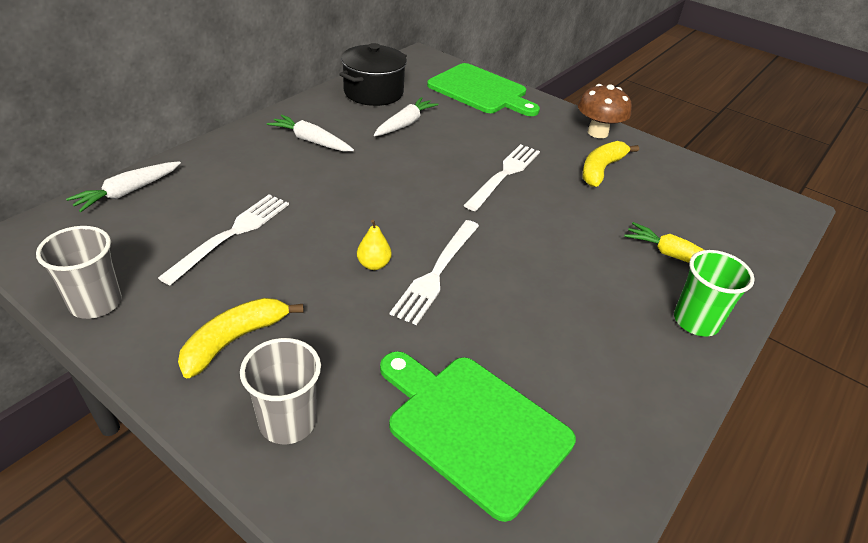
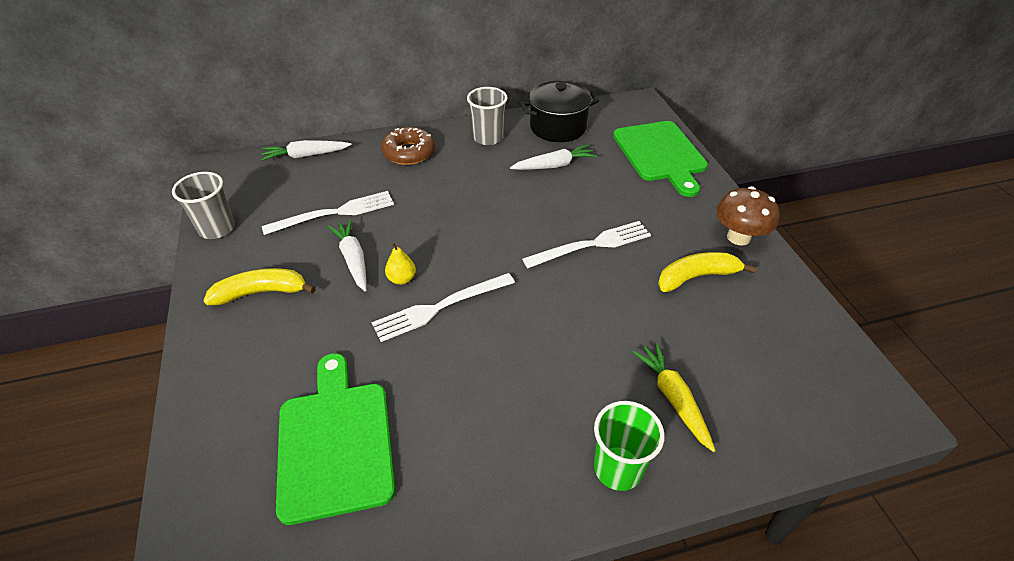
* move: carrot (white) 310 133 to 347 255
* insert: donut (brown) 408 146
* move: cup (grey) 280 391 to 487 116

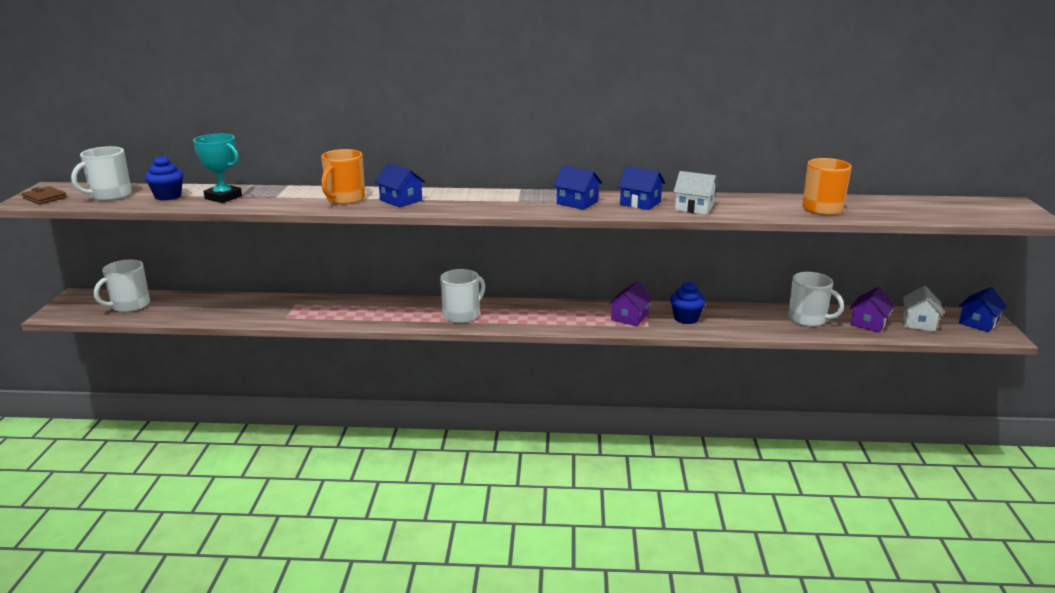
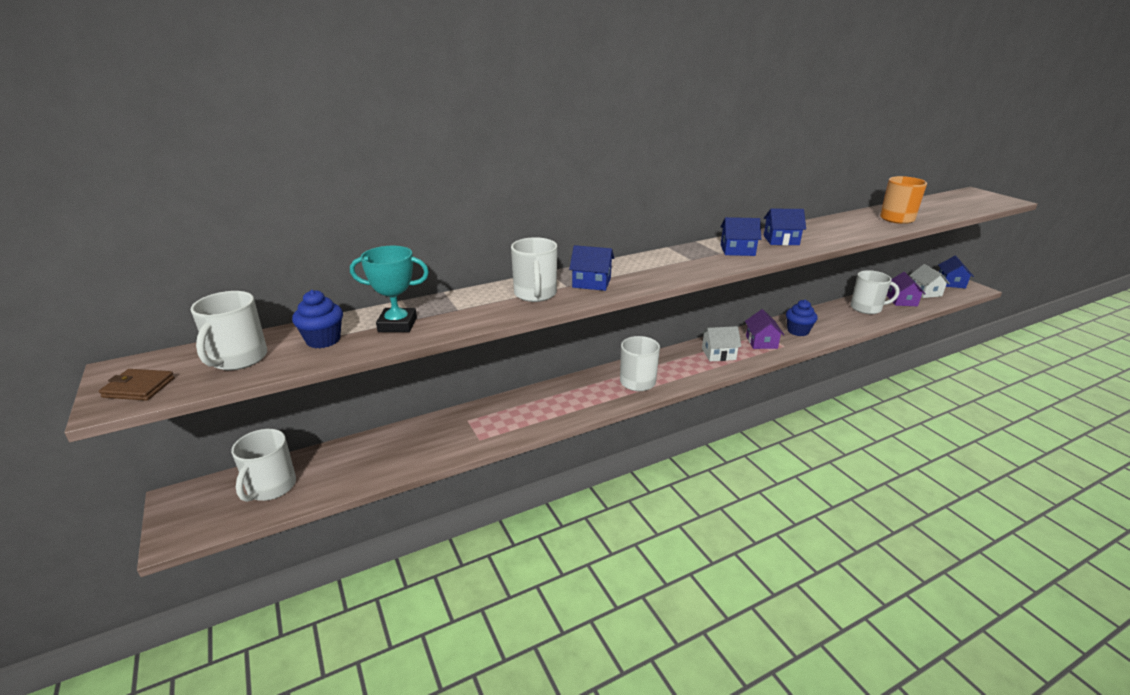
* recolor: mug (orange) 343 176 to mug (white) 534 269
* move: house (white) 695 193 to 721 343

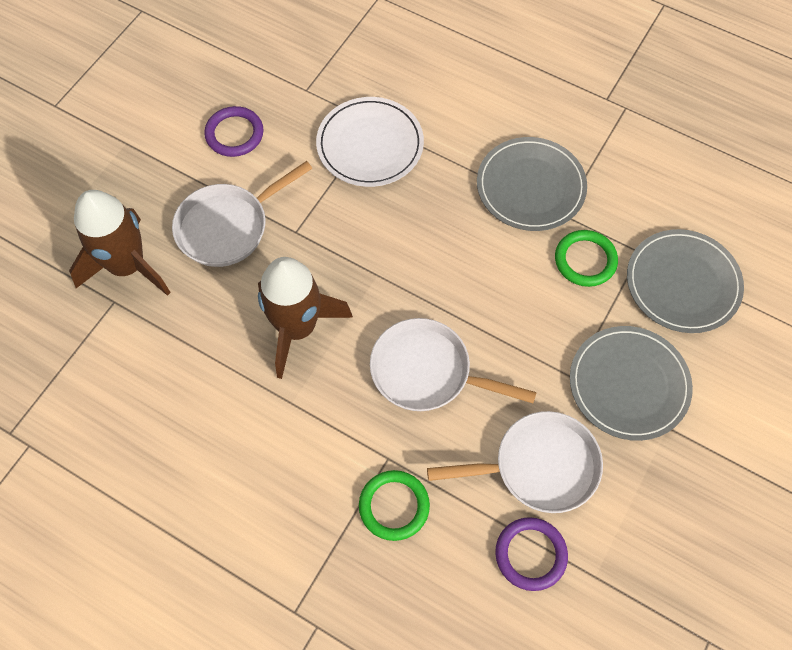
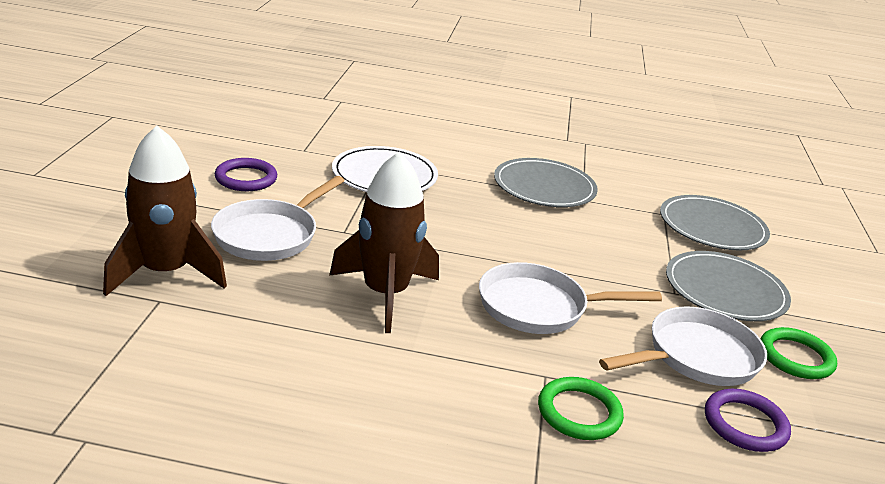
* move: ring (green) 586 258 to 798 353

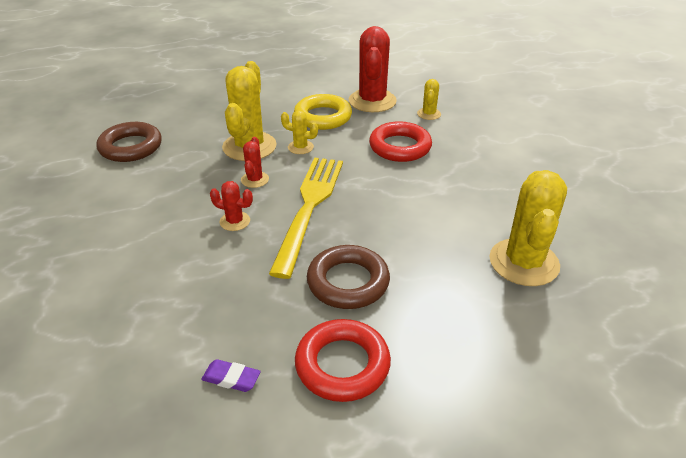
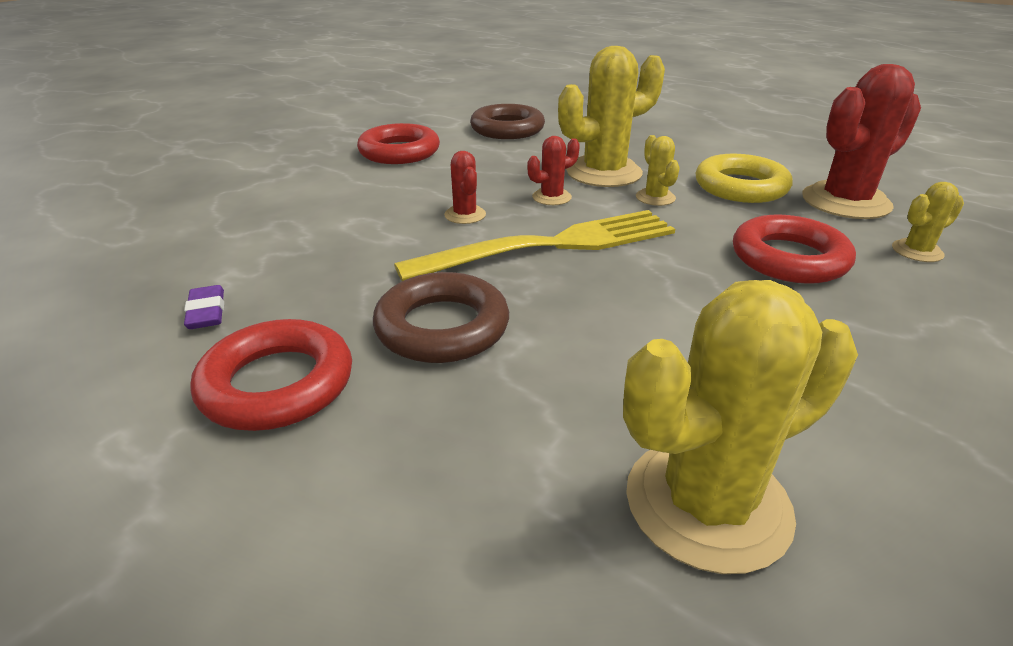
* insert: ring (red) 398 143

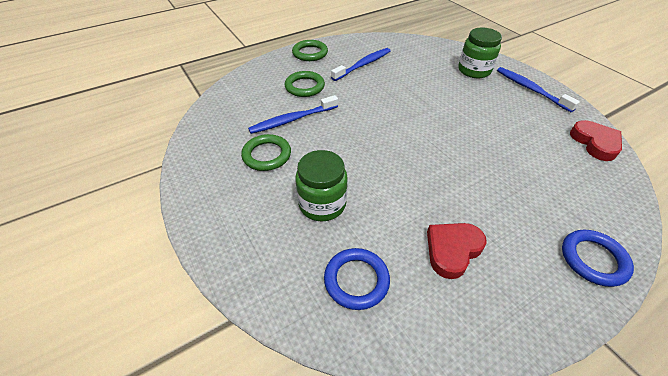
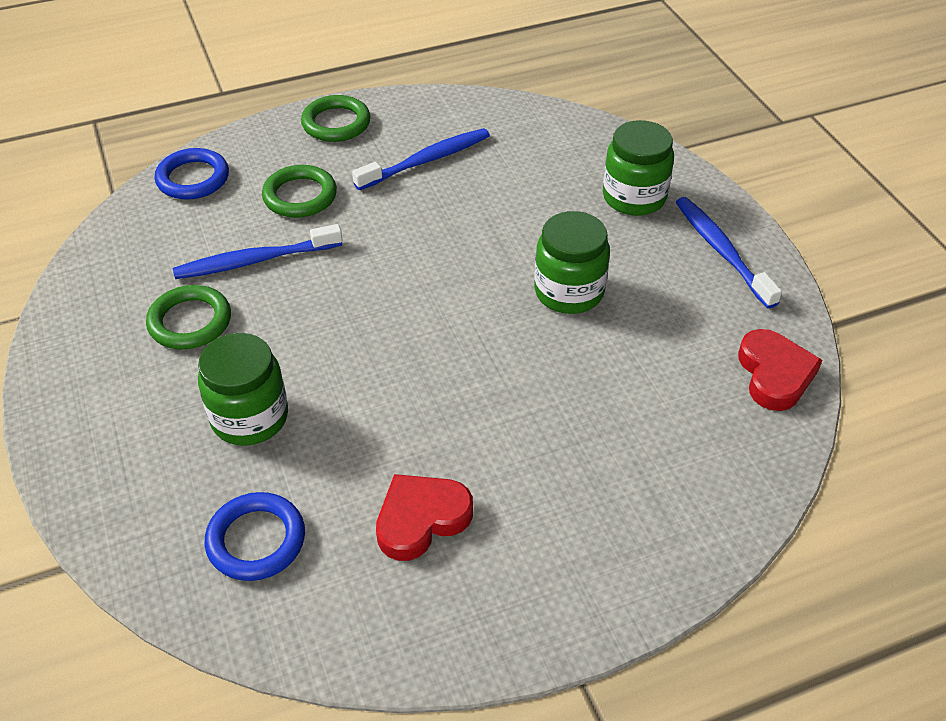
* move: ring (blue) 598 258 to 191 174
* insert: jar (green) 572 262

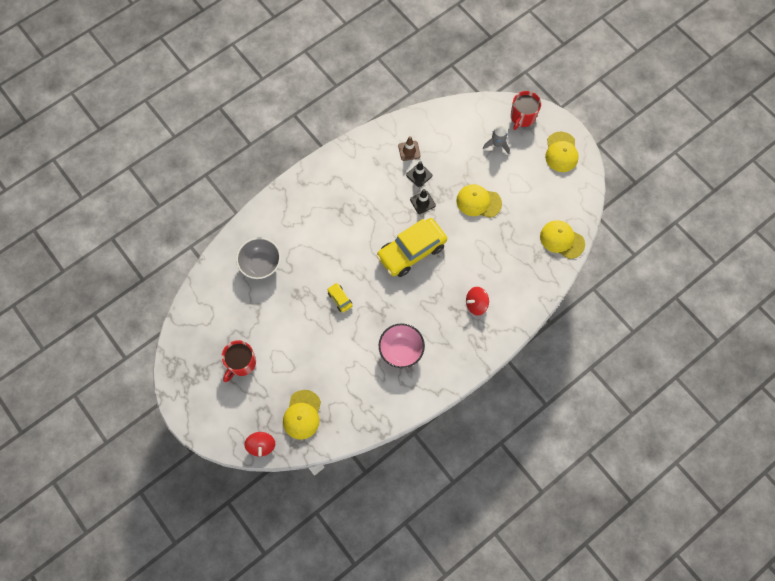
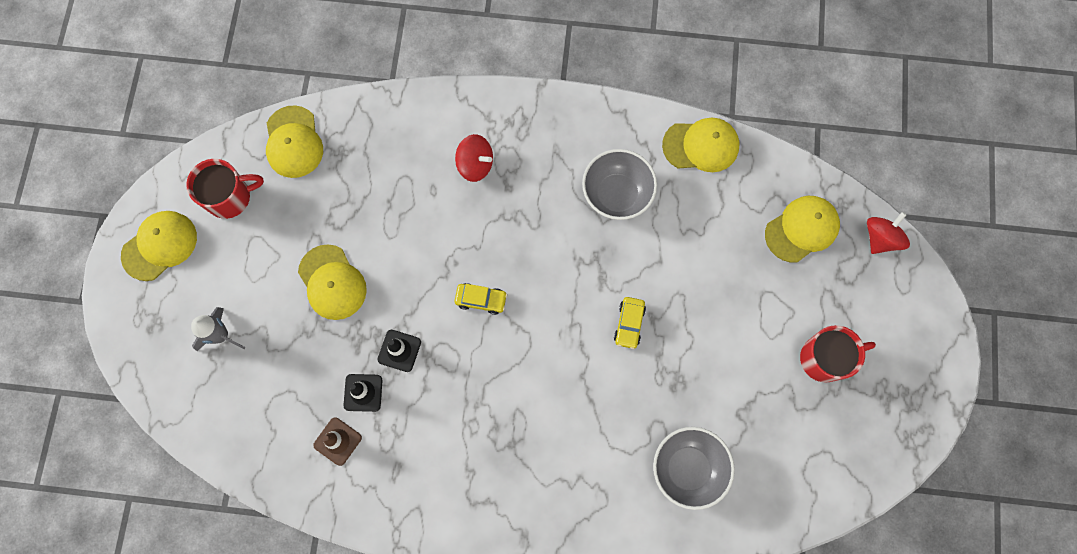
* move: mug (red) 526 110 to 225 189
* resize: car (yellow) 411 247 = 481 299 x0.42
* recolor: bowl (pink) 402 345 to bowl (grey) 619 184
* insert: cap (yellow) 701 145

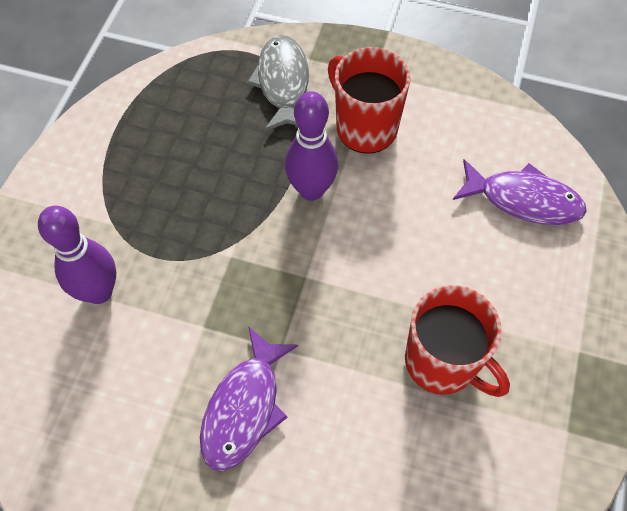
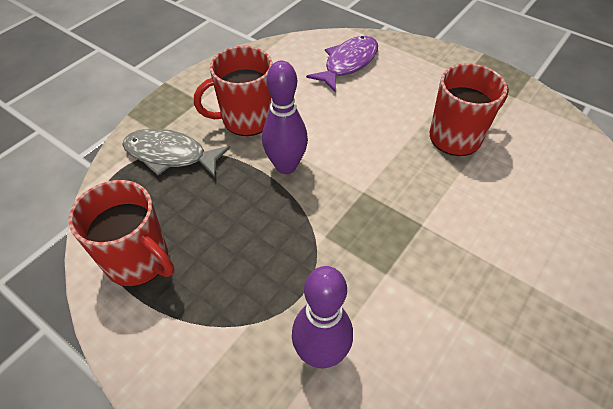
* insert: mug (red) 121 233
* delete: fish (purple) 249 398

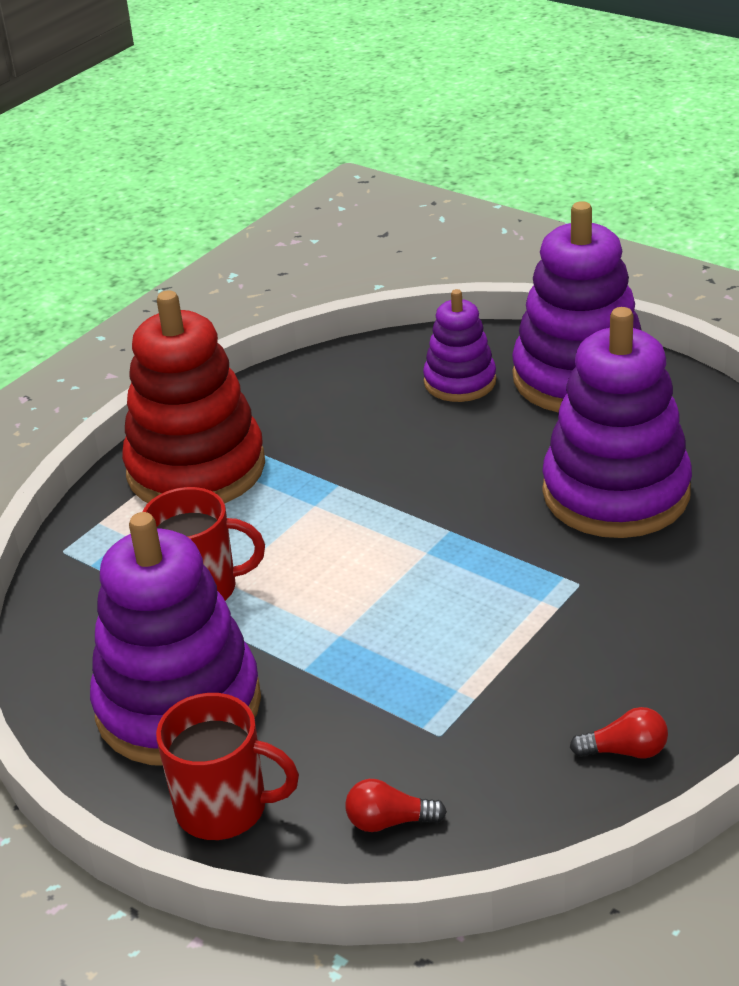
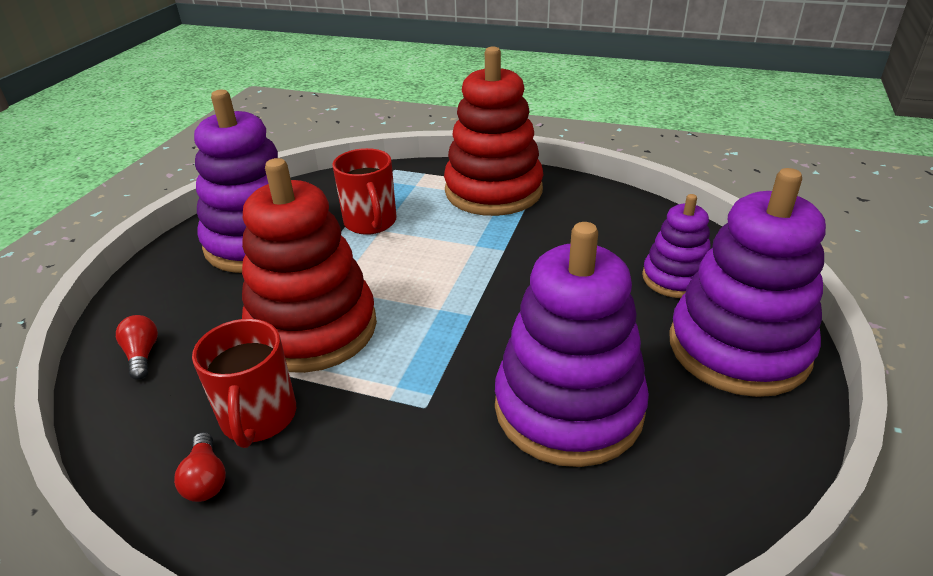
* move: mug (red) 227 766 to 244 383
* insert: stacking toy (red) 309 265

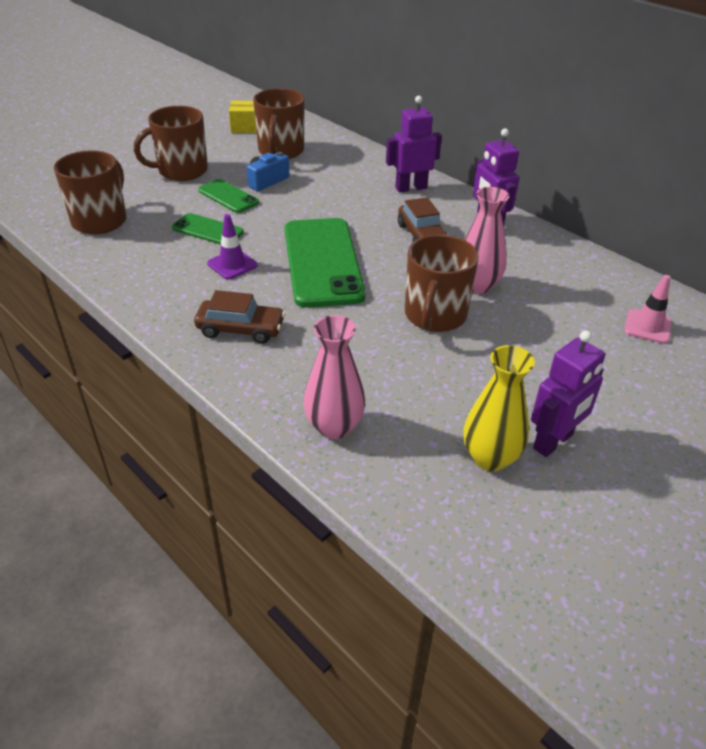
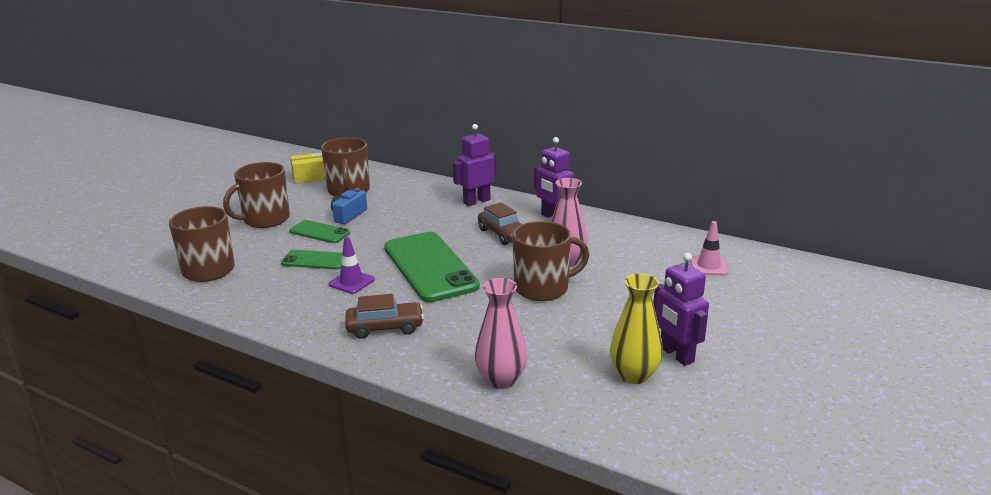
* rotate: mug (brown) 442 283 = 550 261 105 degrees counterclockwise
* rotate: robot (purple) 568 394 = 681 309 120 degrees clockwise

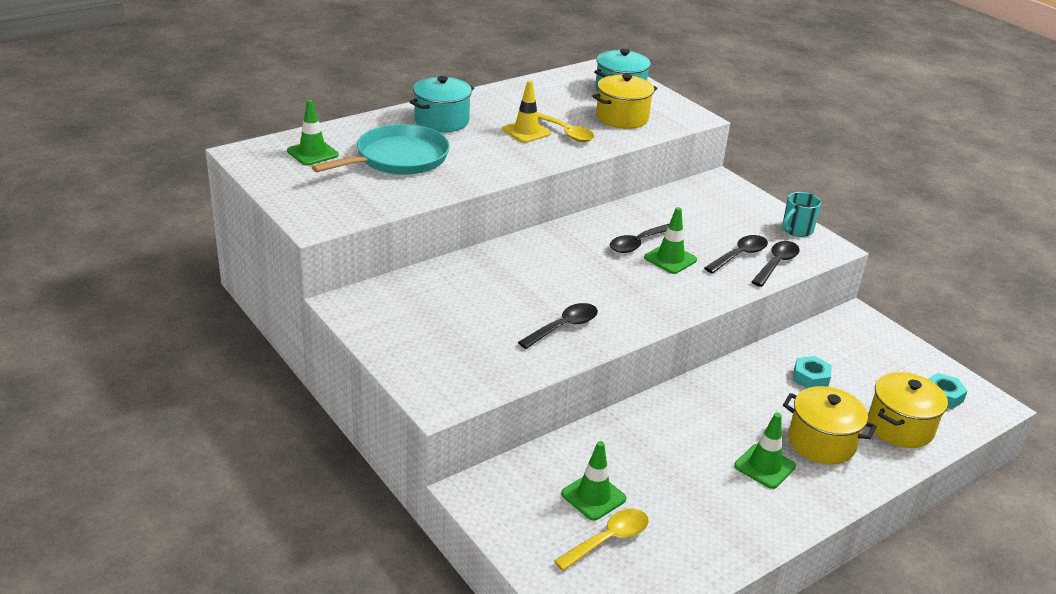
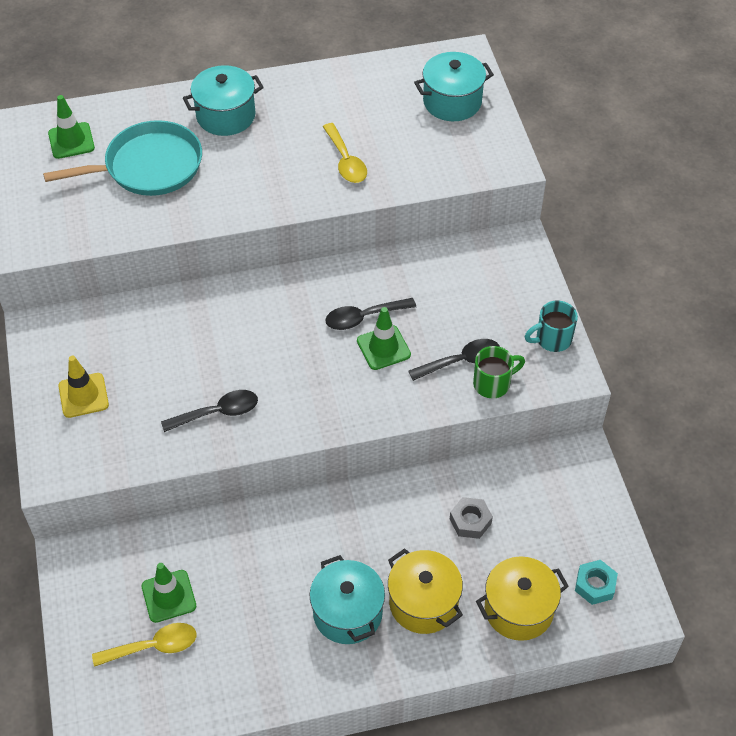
* move: traffic cone (yellow) 526 112 to 84 387
* replace: traffic cone (green) 765 451 to pot (turquoise) 347 599
* recolor: nut (turquoise) 812 372 to nut (grey) 471 518
* replace: spoon (black) 776 264 to mug (green) 499 372
* delete: pot (yellow) 625 101

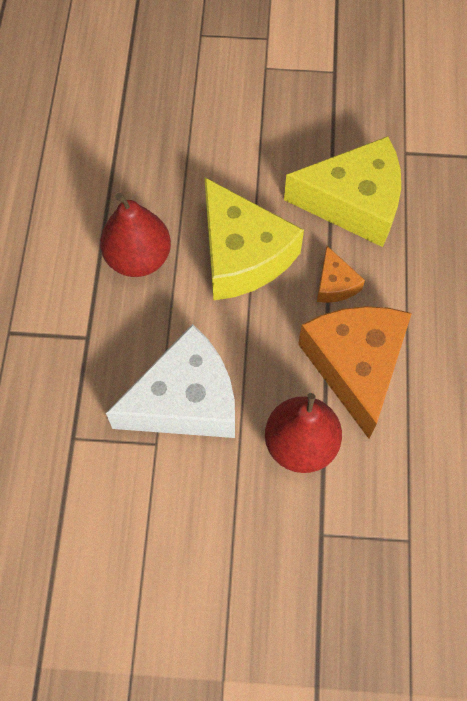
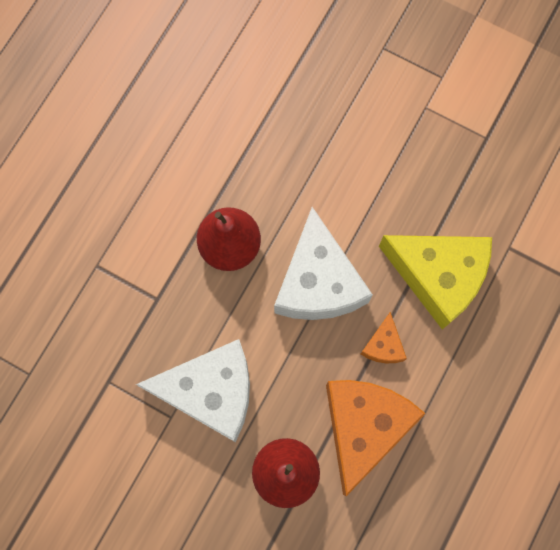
* recolor: cheese (yellow) 254 239 to cheese (white) 323 263

